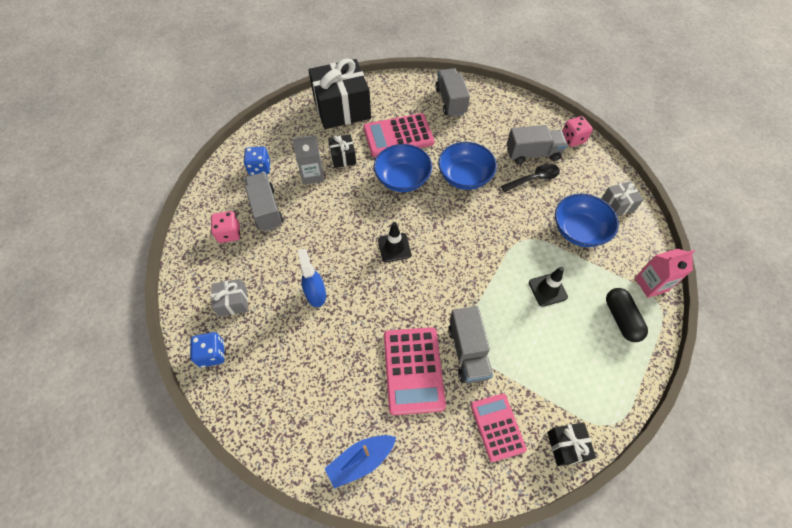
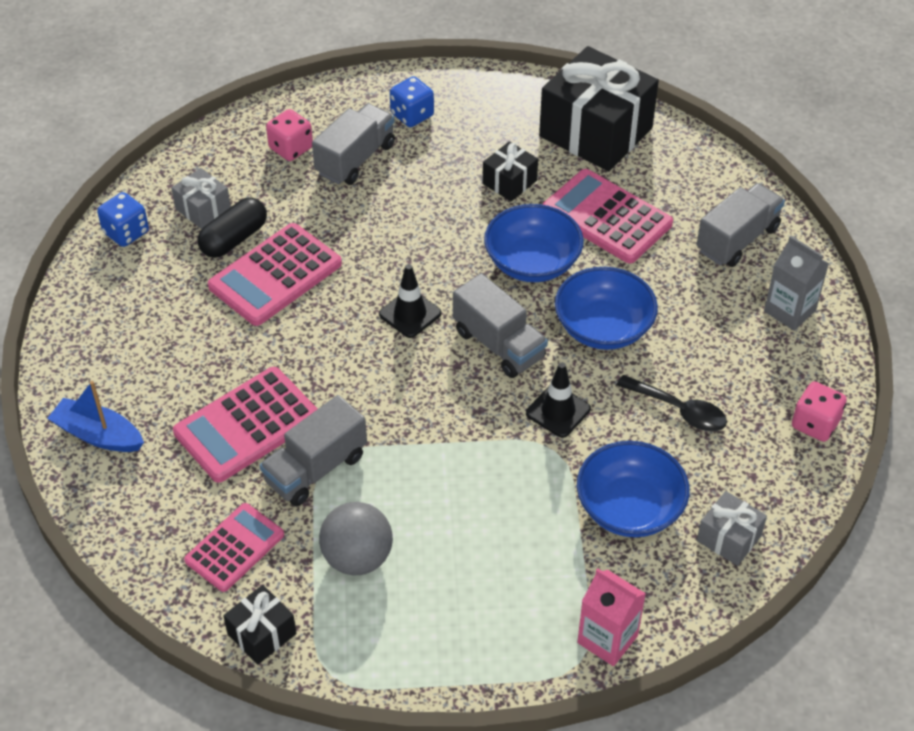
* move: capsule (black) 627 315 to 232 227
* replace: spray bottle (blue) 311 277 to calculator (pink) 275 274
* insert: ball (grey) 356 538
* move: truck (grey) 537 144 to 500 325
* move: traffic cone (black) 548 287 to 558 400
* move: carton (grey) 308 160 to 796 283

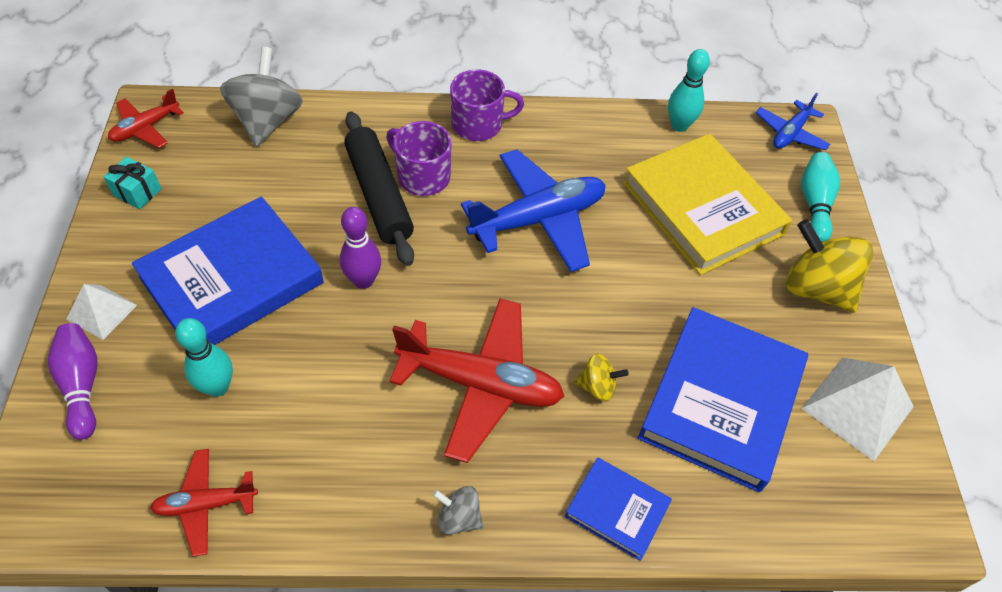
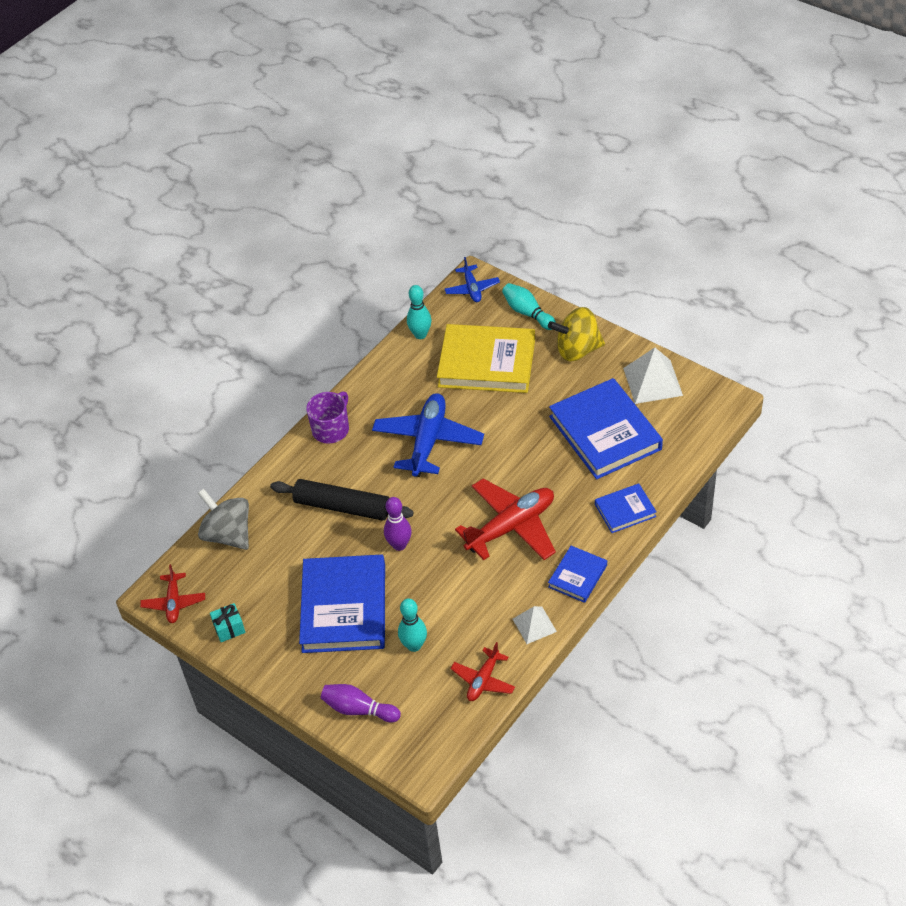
* move: pyramid (white) 101 312 to 535 625
* replace: spinning top (grey) 458 510 to book (blue) 577 574
* delete: mug (purple) 419 158
* delete: spinning top (yellow) 601 378

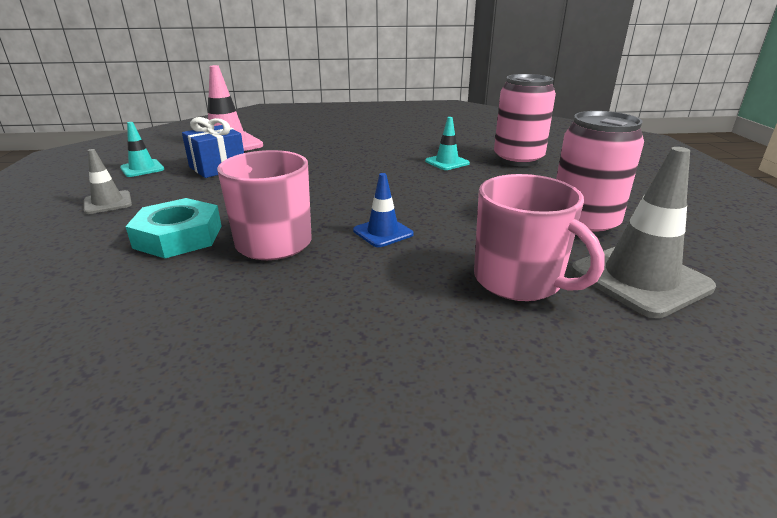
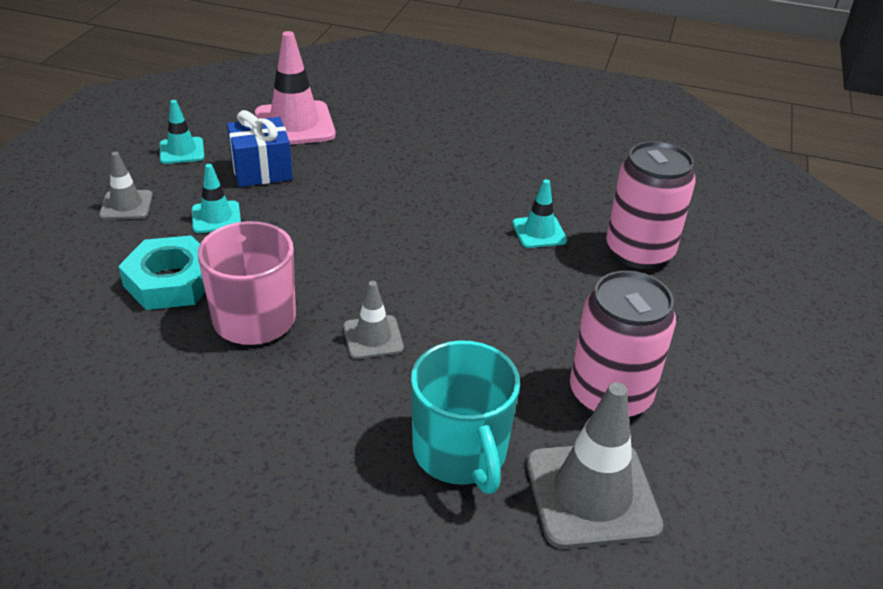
* insert: traffic cone (turquoise) 216 198
* recolor: traffic cone (blue) 383 210 to traffic cone (grey) 373 320
* recolor: mug (pink) 539 237 to mug (turquoise) 465 417

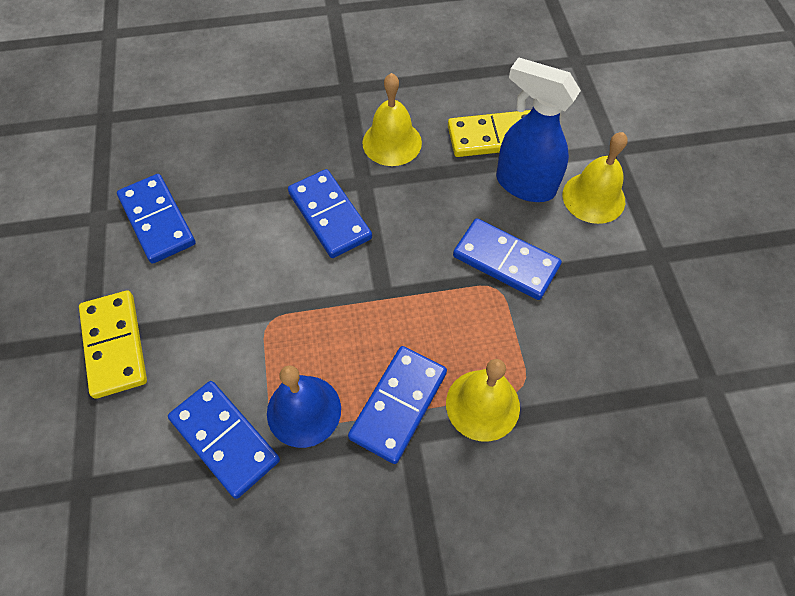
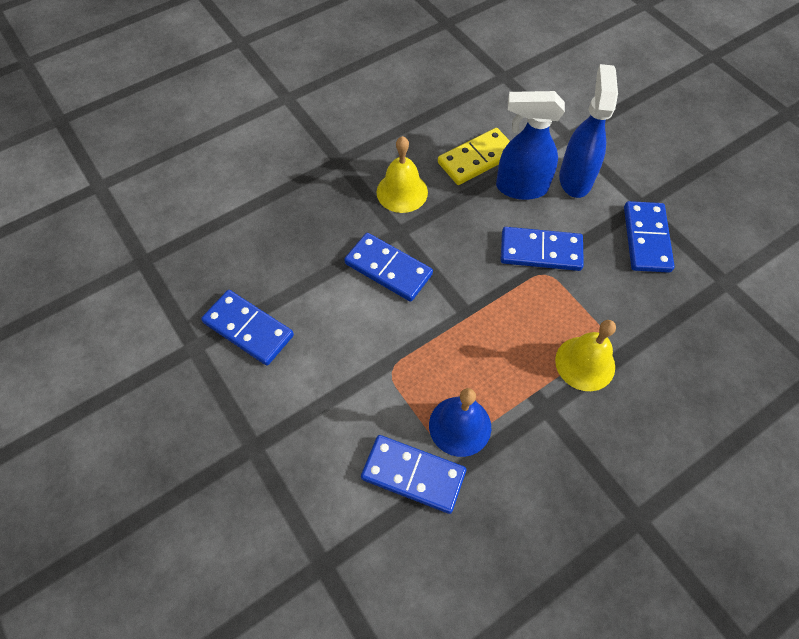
* replace: bell (yellow) 595 178 to spray bottle (blue) 588 131
* move: domino (blue) 397 405 to 649 237
* delete: domino (yellow) 113 344

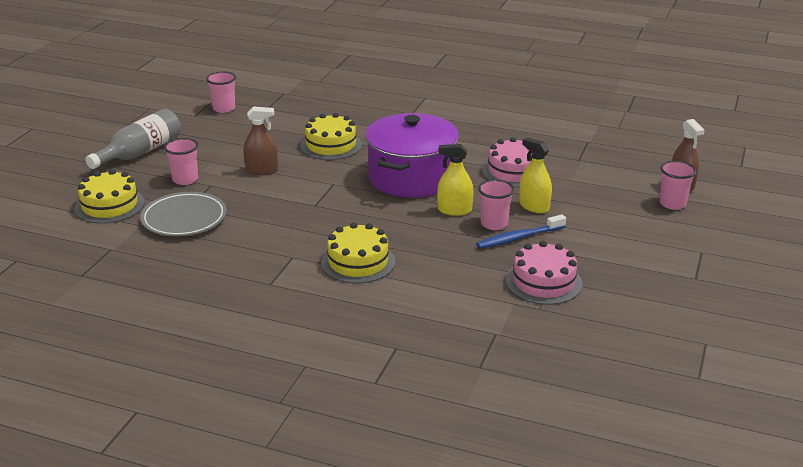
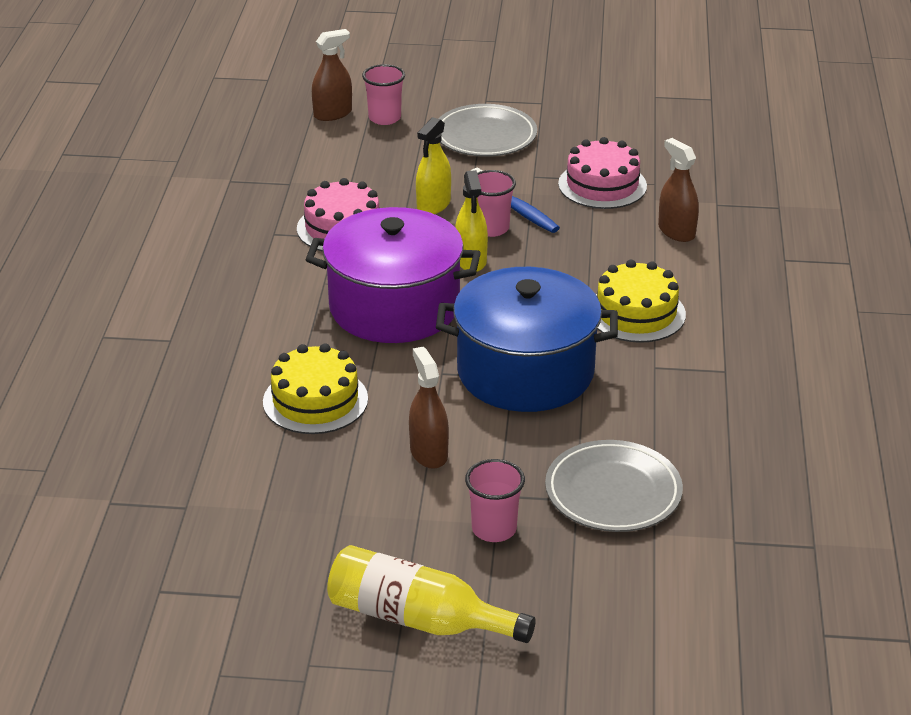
* recolor: bottle (grey) 133 139 to bottle (yellow) 431 594
* insert: pot (blue) 527 339
* insert: plate (grey) 487 130
* insert: spray bottle (brown) 678 190
* delete: cake (yellow) 110 196
* delete: cup (pink) 221 92

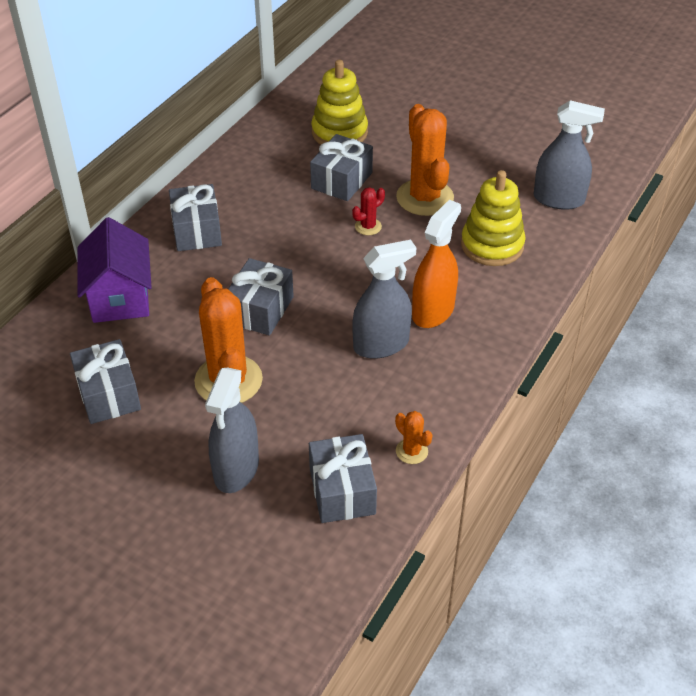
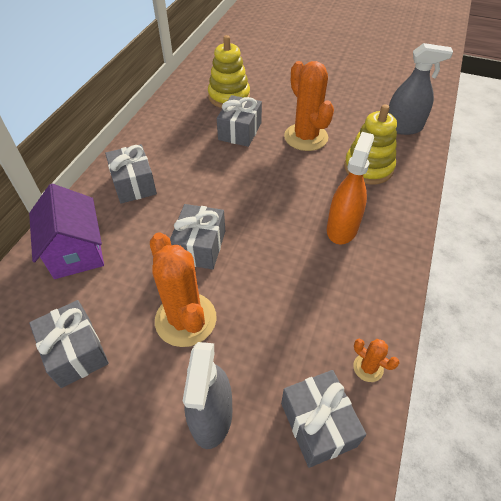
* delete: cactus (red) 368 211
* delete: spray bottle (grey) 384 299

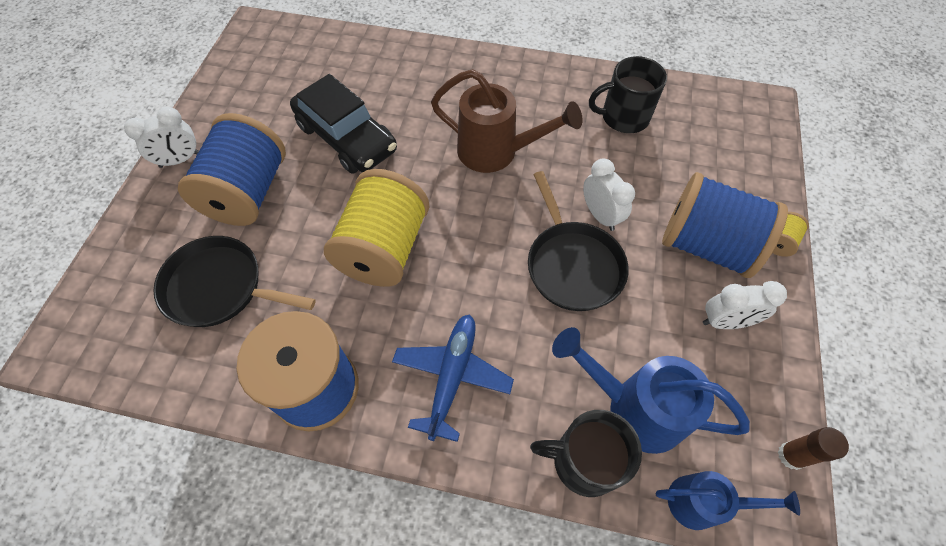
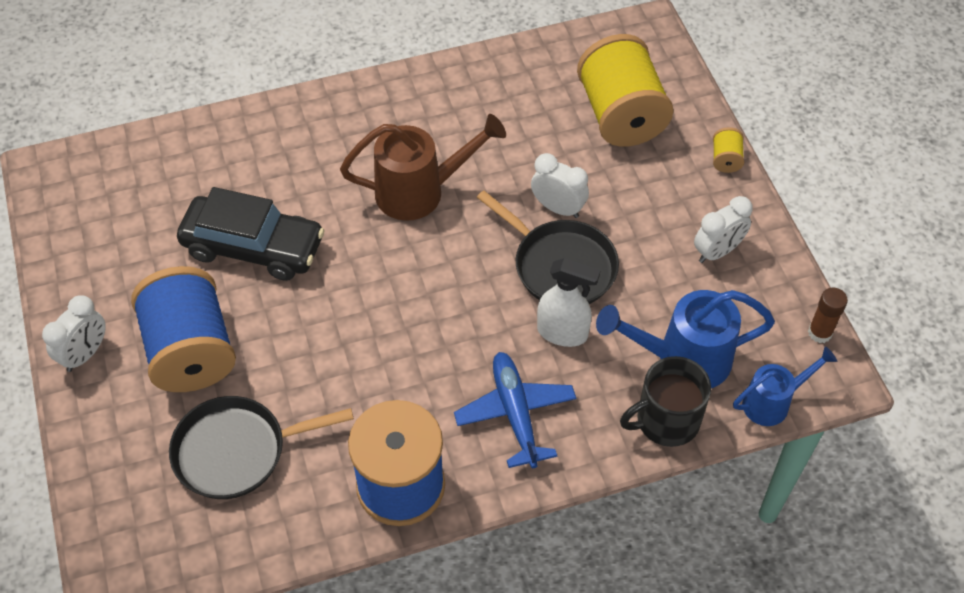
* insert: spray bottle (white) 569 302
* move: spool (yellow) 376 228 to 625 90
* delete: mug (black) 628 94
* delete: spool (blue) 725 225

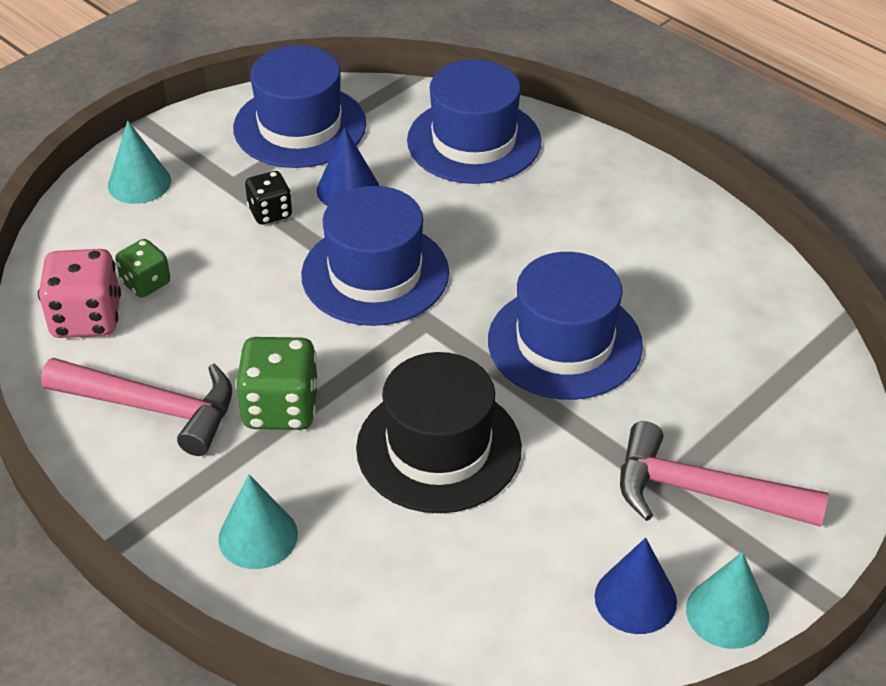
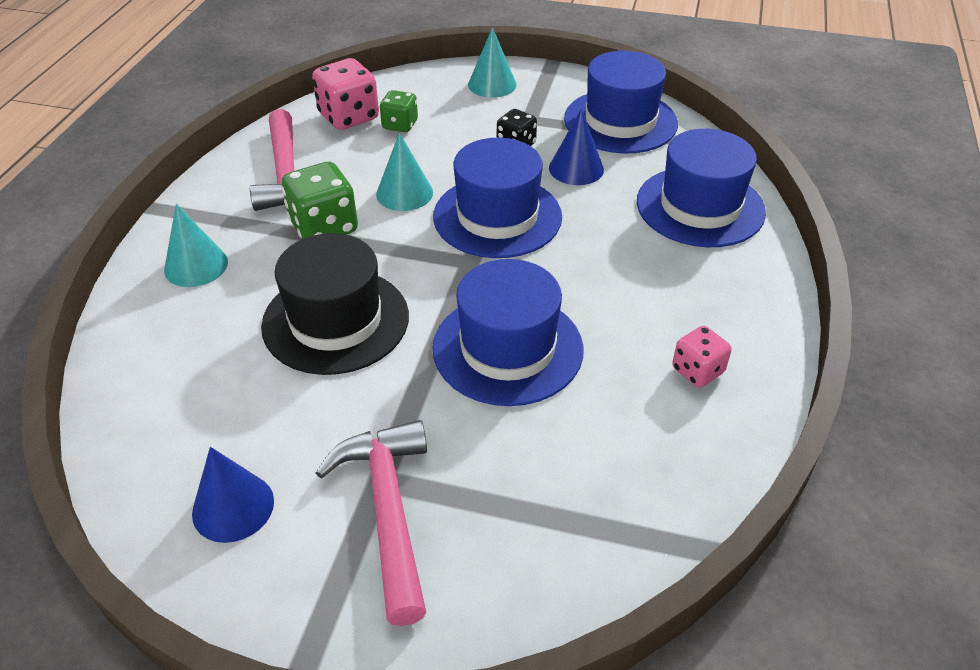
* move: cone (turquoise) 727 600 to 404 172
* insert: dice (pink) 702 356

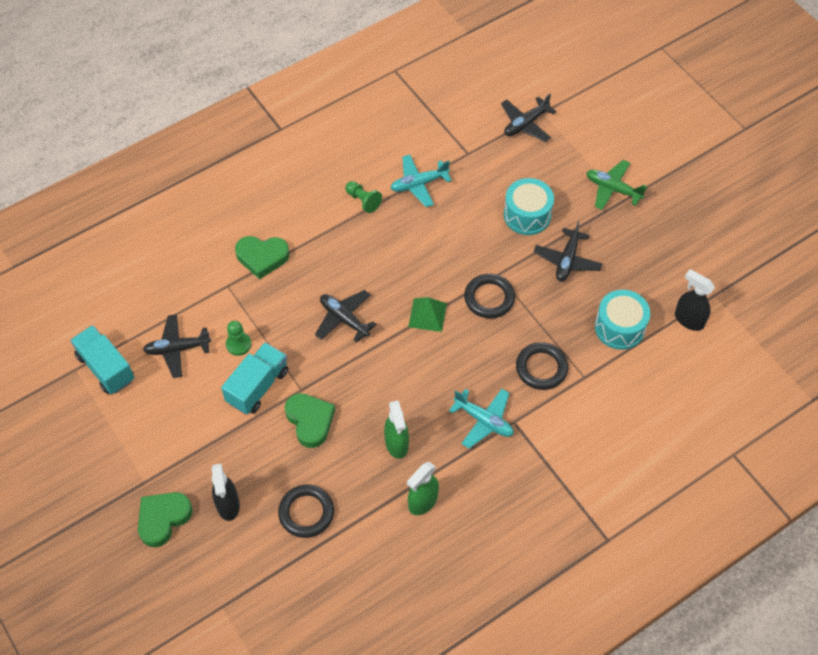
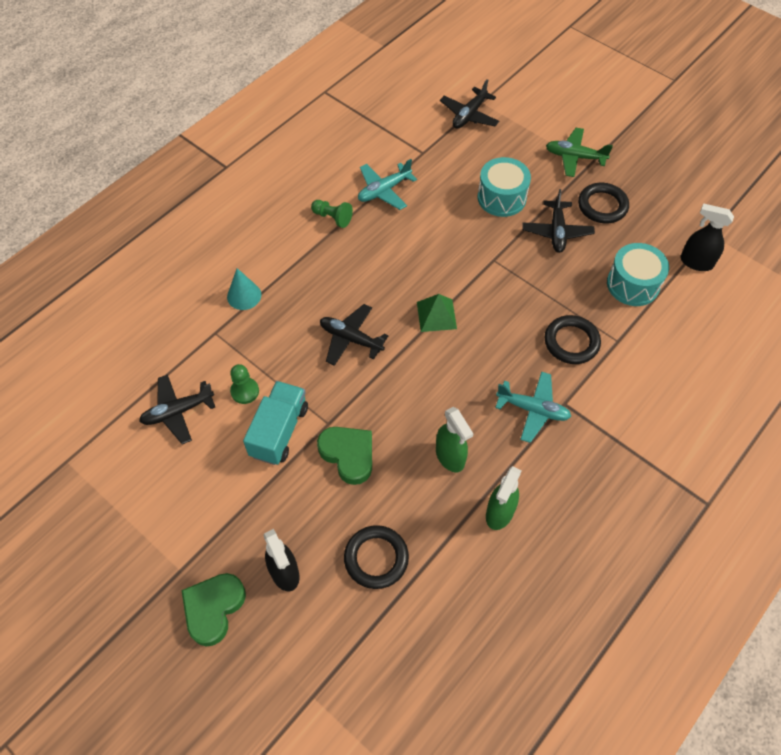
* replace: heart (green) 262 257 to cone (turquoise) 244 289
* move: ring (black) 489 296 to 603 203
* delete: truck (turquoise) 102 359

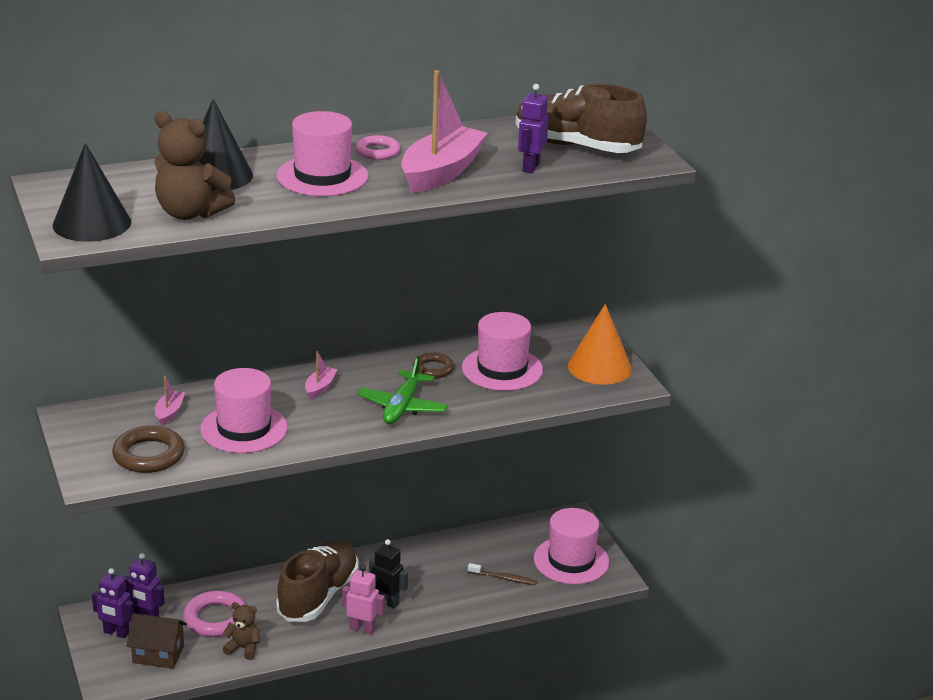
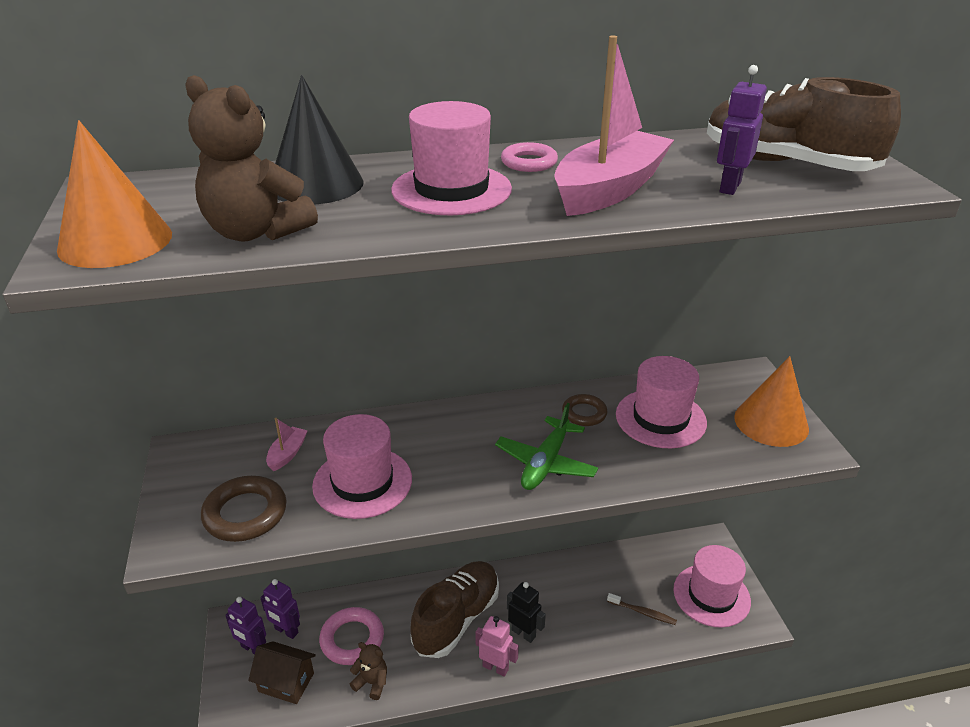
* recolor: cone (black) 92 192 to cone (orange) 114 194
* delete: boat (pink) 321 375

